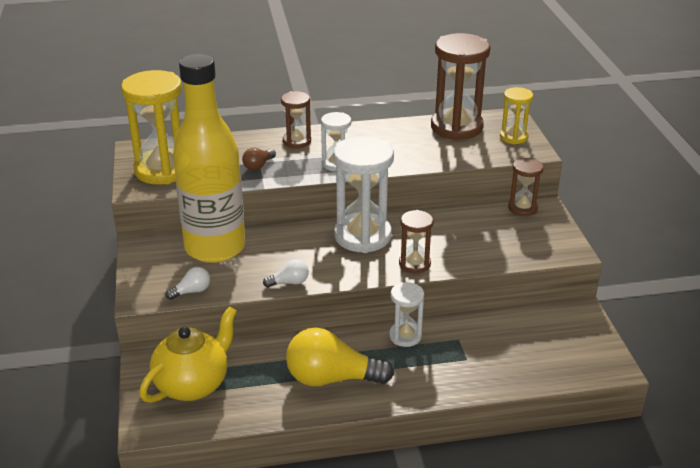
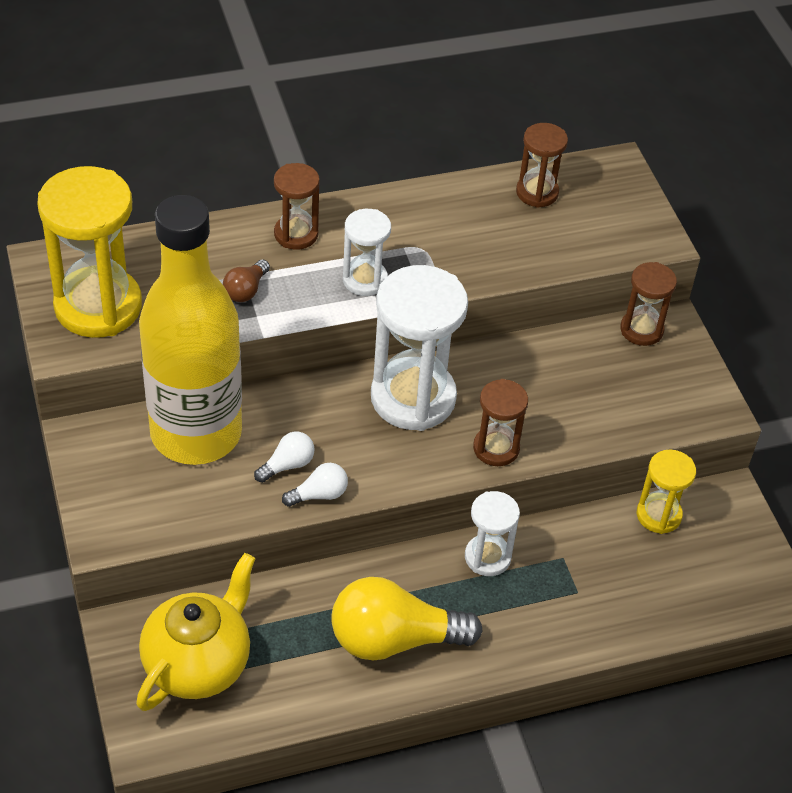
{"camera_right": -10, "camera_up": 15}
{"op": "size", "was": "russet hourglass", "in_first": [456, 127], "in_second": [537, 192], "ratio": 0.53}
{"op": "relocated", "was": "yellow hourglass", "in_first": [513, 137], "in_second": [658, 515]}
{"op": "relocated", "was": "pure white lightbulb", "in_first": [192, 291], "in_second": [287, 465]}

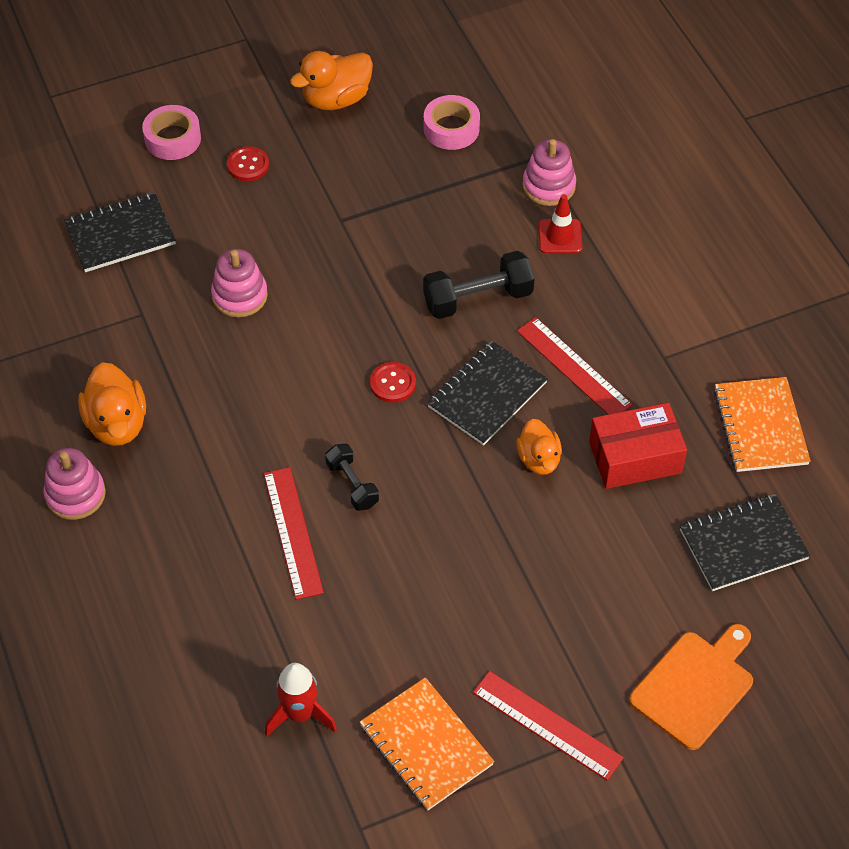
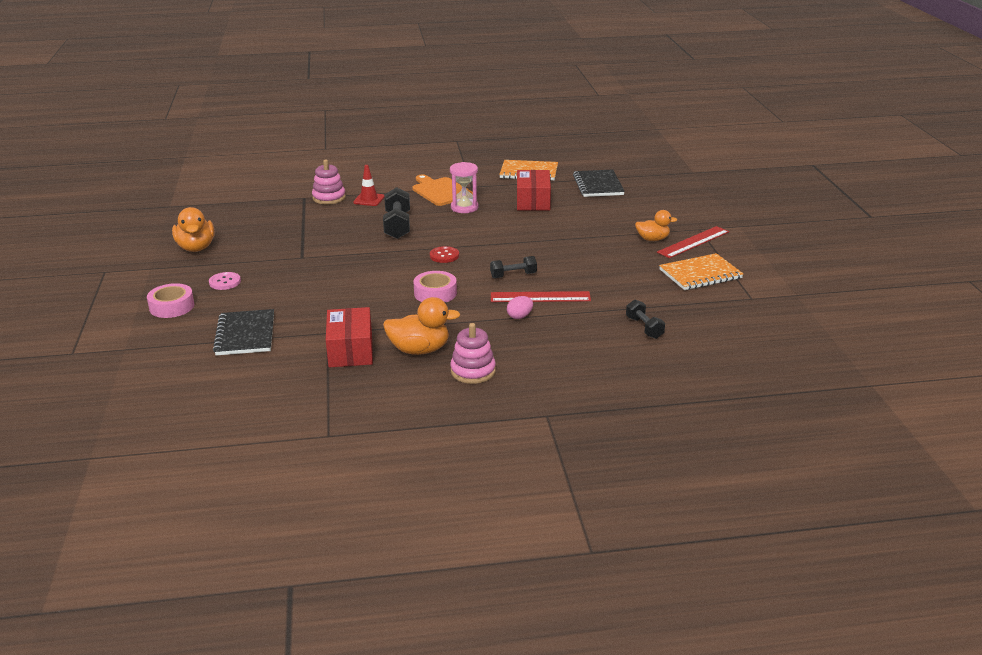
{"camera_right": -75, "camera_up": -25}
{"op": "relocated", "was": "rose-pink roll of tape", "in_first": [451, 129], "in_second": [435, 293]}
{"op": "colour", "was": "scarlet button", "now": "rose-pink button", "in_first": [248, 165], "in_second": [225, 282]}
{"op": "missing", "was": "rose-pink stacking rings", "in_first": [239, 296]}
{"op": "exchanged", "was": "scarlet straightedge", "now": "rose-pink hourglass", "in_first": [573, 367], "in_second": [464, 208]}
{"op": "missing", "was": "black exercise book", "in_first": [487, 395]}
{"op": "relocated", "was": "bright orange duck", "in_first": [539, 459], "in_second": [652, 239]}
{"op": "relocated", "was": "bright orange bread board", "in_first": [695, 686], "in_second": [441, 191]}
{"op": "missing", "was": "scarlet toy rocket", "in_first": [300, 714]}
{"op": "appeared", "now": "rose-pink egg shape", "in_second": [520, 316]}
{"op": "appeared", "now": "black free weight", "in_second": [644, 328]}
{"op": "appeared", "now": "scarlet parcel", "in_second": [350, 350]}

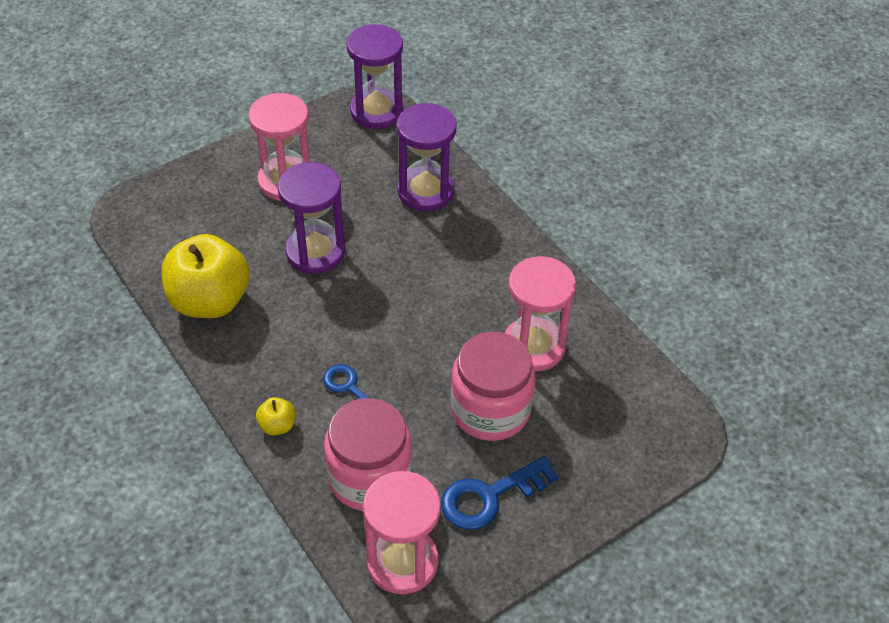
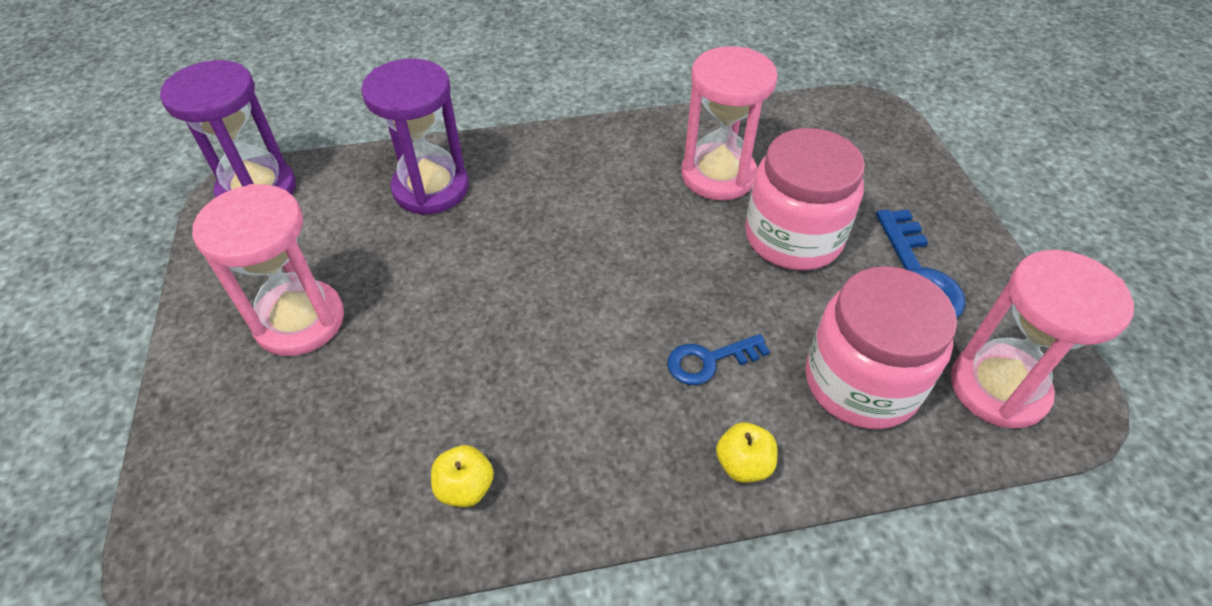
{"camera_right": -65, "camera_up": 0}
{"op": "missing", "was": "purple hourglass", "in_first": [315, 252]}
{"op": "size", "was": "yellow toy apple", "in_first": [210, 301], "in_second": [465, 487], "ratio": 0.42}

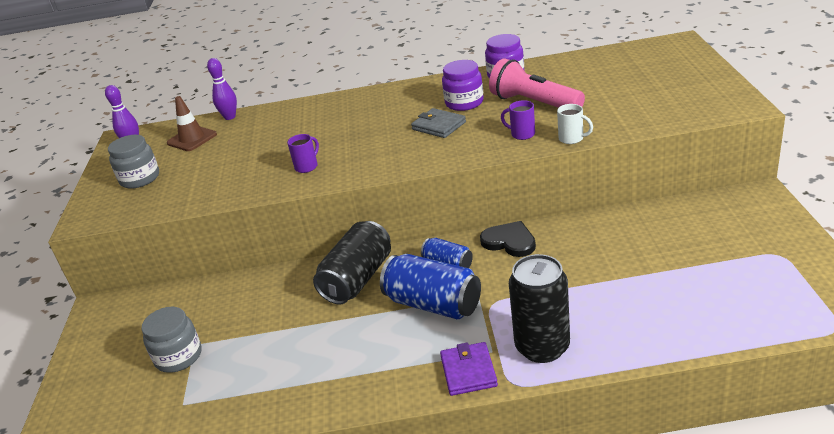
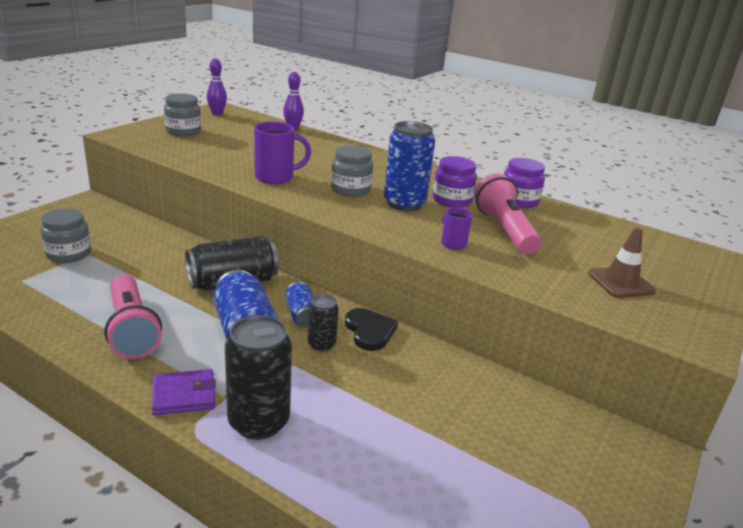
{"camera_right": 30, "camera_up": -5}
{"op": "relocated", "was": "russet traffic cone", "in_first": [192, 139], "in_second": [620, 282]}
{"op": "missing", "was": "pure white tea mug", "in_first": [572, 139]}
{"op": "exchanged", "was": "gray card wallet", "now": "royal blue soda can", "in_first": [438, 126], "in_second": [404, 203]}
{"op": "size", "was": "purple tea mug", "in_first": [307, 166], "in_second": [276, 177], "ratio": 1.73}
{"op": "spun", "was": "purple card wallet", "in_first": [468, 371], "in_second": [184, 395], "clockwise": 45}
{"op": "appeared", "now": "gray preserve jar", "in_second": [350, 189]}
{"op": "appeared", "now": "rose-pink pocket torch", "in_second": [131, 330]}
{"op": "appeared", "now": "black soda can", "in_second": [321, 344]}

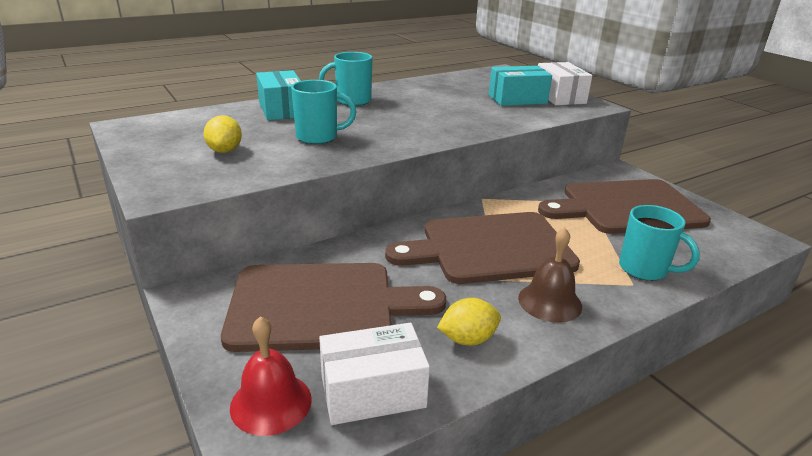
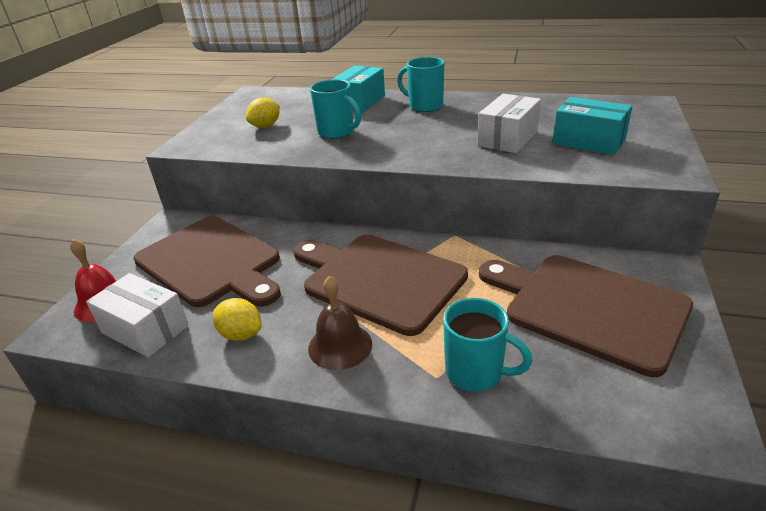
{"camera_right": 50, "camera_up": 5}
{"op": "relocated", "was": "pure white parcel", "in_first": [559, 97], "in_second": [508, 138]}
{"op": "spun", "was": "aqua tea mug", "in_first": [645, 269], "in_second": [476, 372], "clockwise": -60}

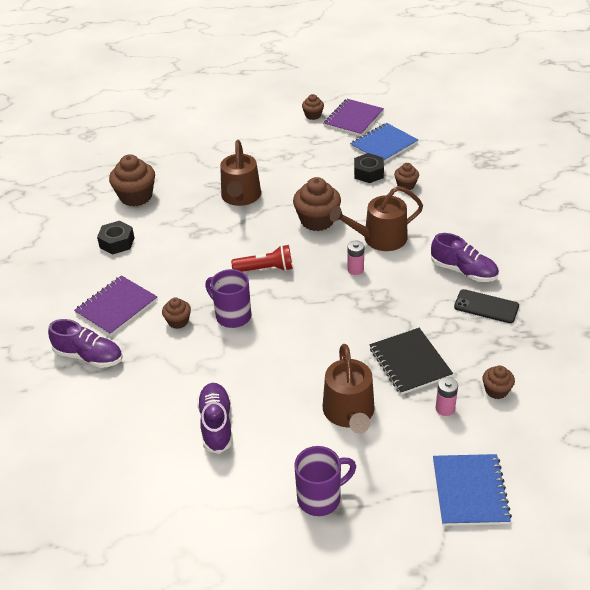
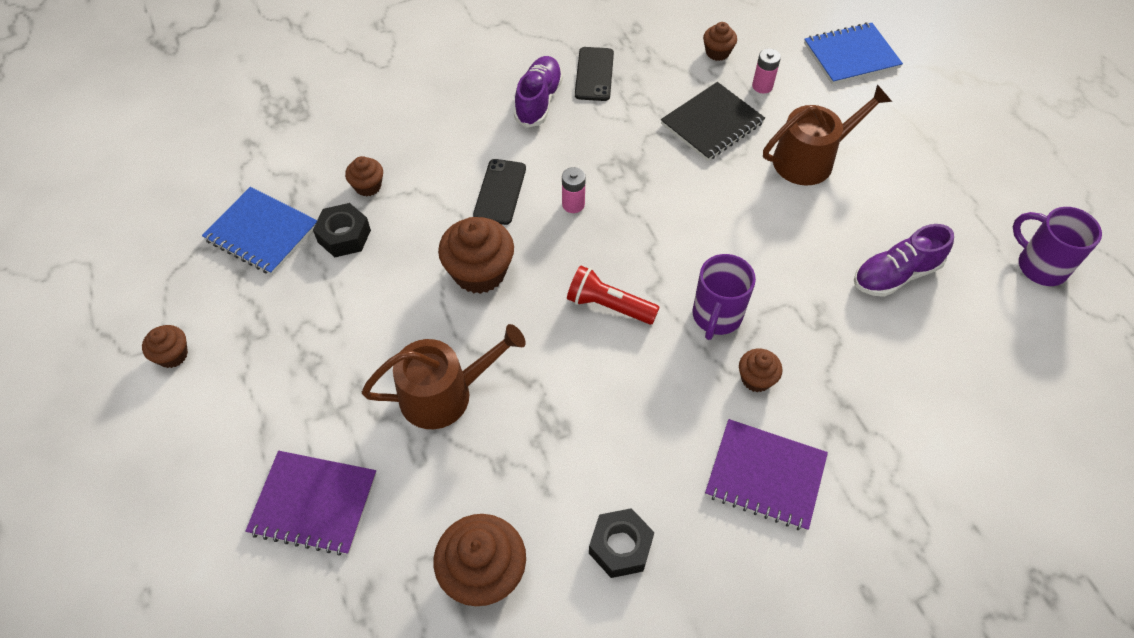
{"camera_right": -110, "camera_up": 15}
{"op": "relocated", "was": "purple exercise book", "in_first": [353, 119], "in_second": [313, 504]}
{"op": "exchanged", "was": "russet watering can", "now": "black smartphone", "in_first": [380, 238], "in_second": [500, 192]}
{"op": "spun", "was": "scarlet pocket torch", "in_first": [265, 269], "in_second": [608, 306], "clockwise": -45}
{"op": "missing", "was": "purple lace-up shoe", "in_first": [89, 356]}
{"op": "relocated", "was": "purple tea mug", "in_first": [321, 498], "in_second": [1039, 265]}

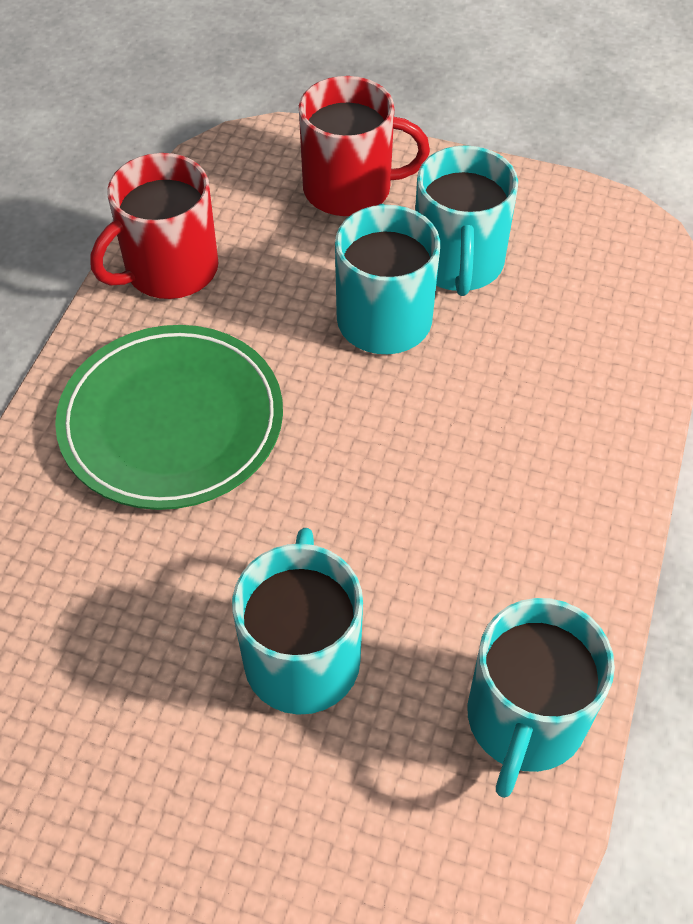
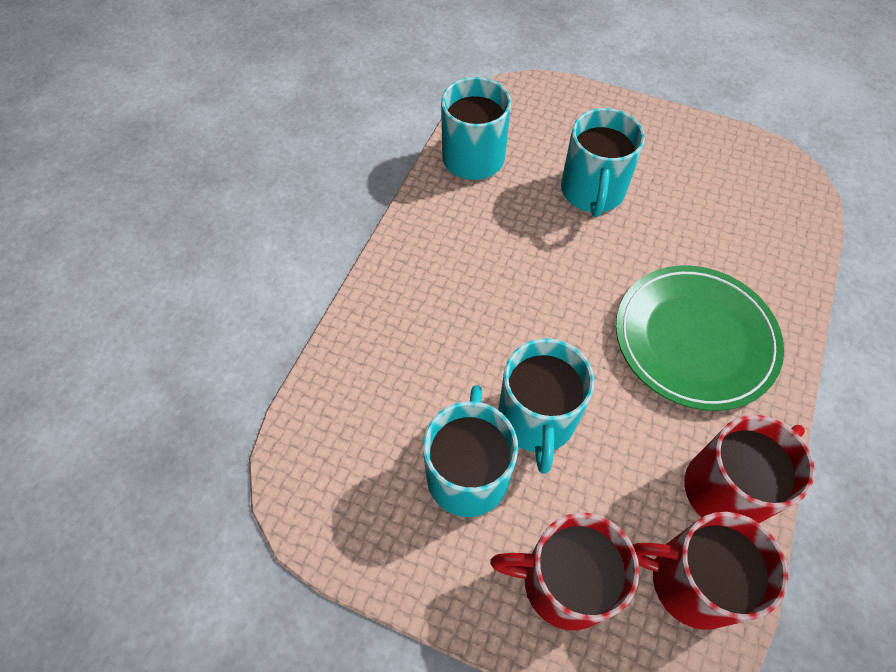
{"camera_right": -175, "camera_up": 5}
{"op": "appeared", "now": "scarlet tea mug", "in_second": [692, 580]}

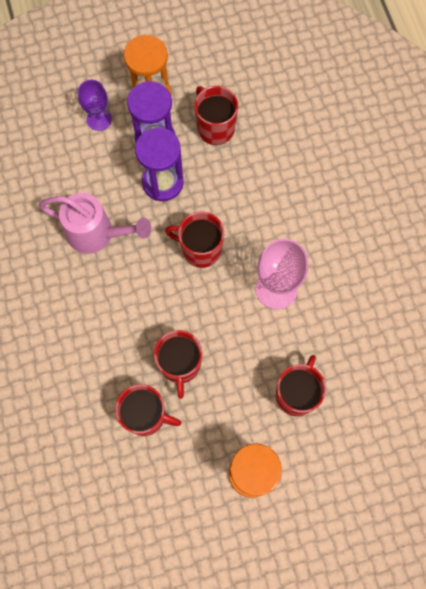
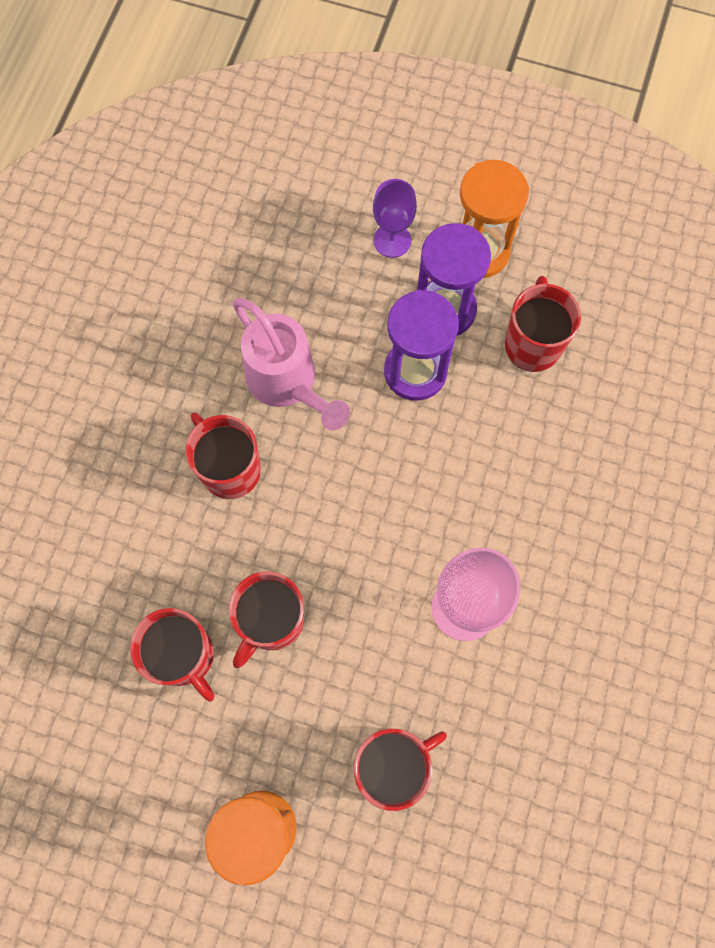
{"camera_right": 35, "camera_up": 0}
{"op": "relocated", "was": "scarlet tea mug", "in_first": [200, 249], "in_second": [230, 469]}

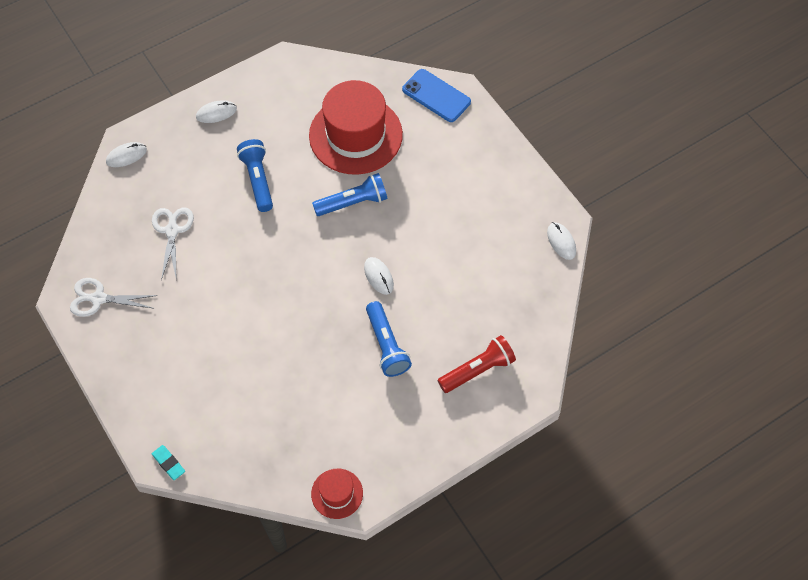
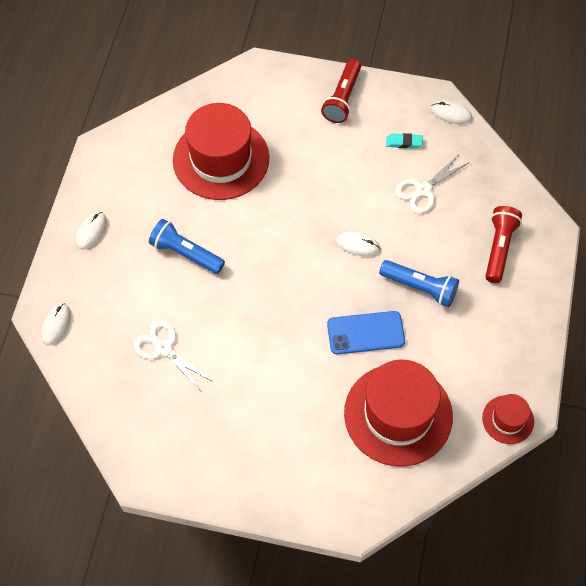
{"camera_right": -45, "camera_up": 0}
{"op": "relocated", "was": "royal blue smartphone", "in_first": [436, 96], "in_second": [365, 333]}
{"op": "missing", "was": "royal blue pocket torch", "in_first": [353, 203]}
{"op": "relocated", "was": "pure white pair of scissors", "in_first": [98, 298], "in_second": [423, 190]}
{"op": "relocated", "was": "aqua pencil eraser", "in_first": [169, 463], "in_second": [404, 142]}
{"op": "appeared", "now": "scarlet pocket torch", "in_second": [342, 98]}
{"op": "appeared", "now": "scarlet top hat", "in_second": [398, 414]}

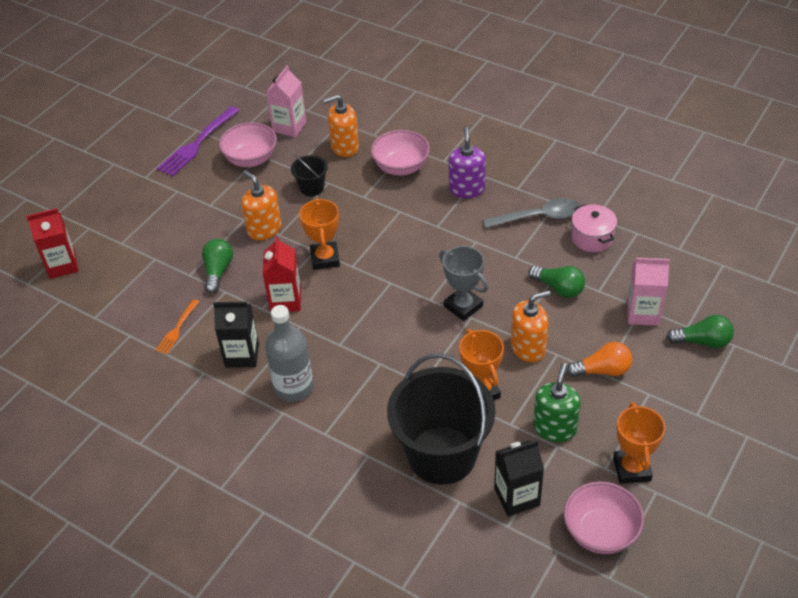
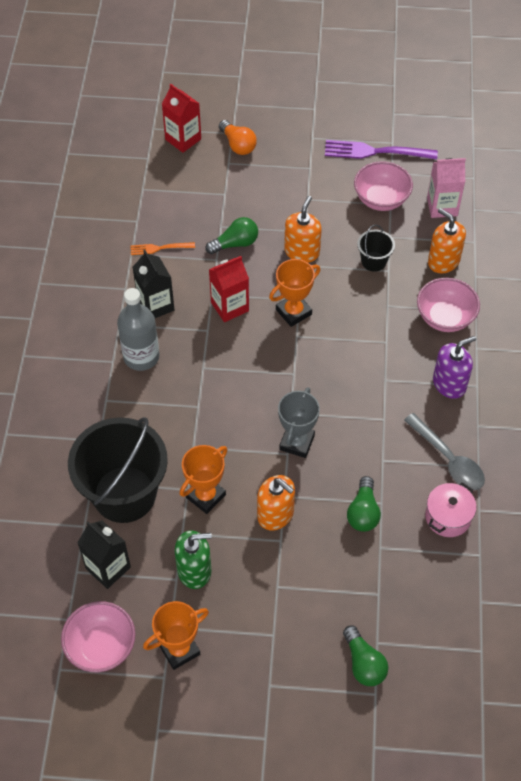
{"camera_right": 60, "camera_up": 10}
{"op": "missing", "was": "rose-pink juice carton", "in_first": [643, 313]}
{"op": "relocated", "was": "bright orange lightbulb", "in_first": [602, 370], "in_second": [238, 145]}

